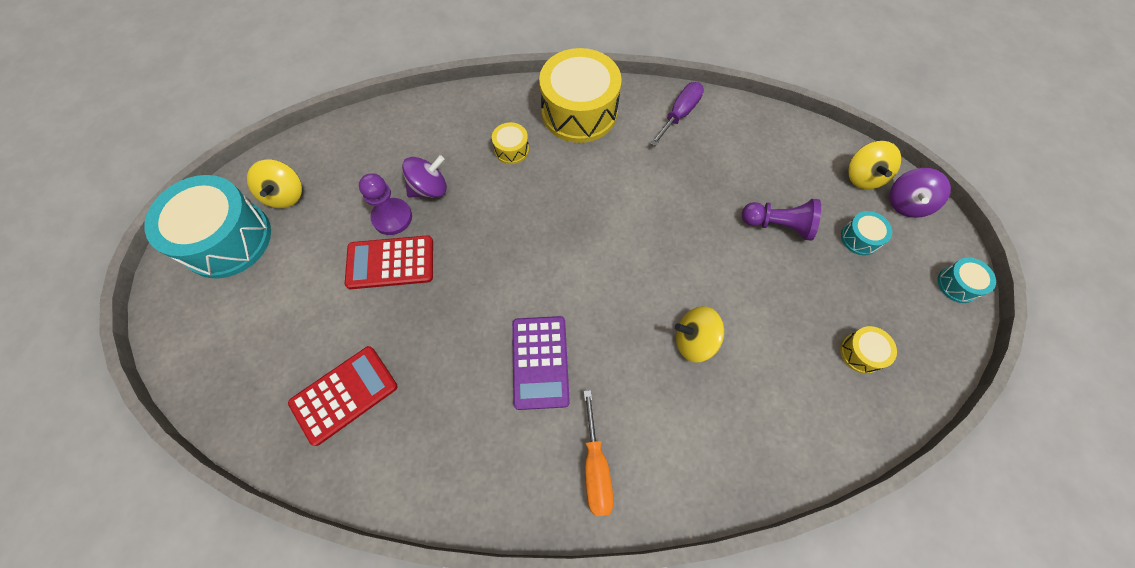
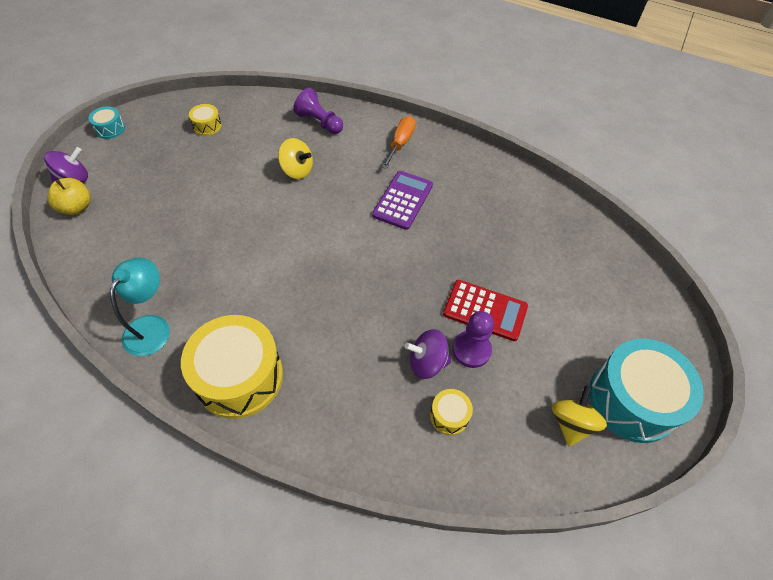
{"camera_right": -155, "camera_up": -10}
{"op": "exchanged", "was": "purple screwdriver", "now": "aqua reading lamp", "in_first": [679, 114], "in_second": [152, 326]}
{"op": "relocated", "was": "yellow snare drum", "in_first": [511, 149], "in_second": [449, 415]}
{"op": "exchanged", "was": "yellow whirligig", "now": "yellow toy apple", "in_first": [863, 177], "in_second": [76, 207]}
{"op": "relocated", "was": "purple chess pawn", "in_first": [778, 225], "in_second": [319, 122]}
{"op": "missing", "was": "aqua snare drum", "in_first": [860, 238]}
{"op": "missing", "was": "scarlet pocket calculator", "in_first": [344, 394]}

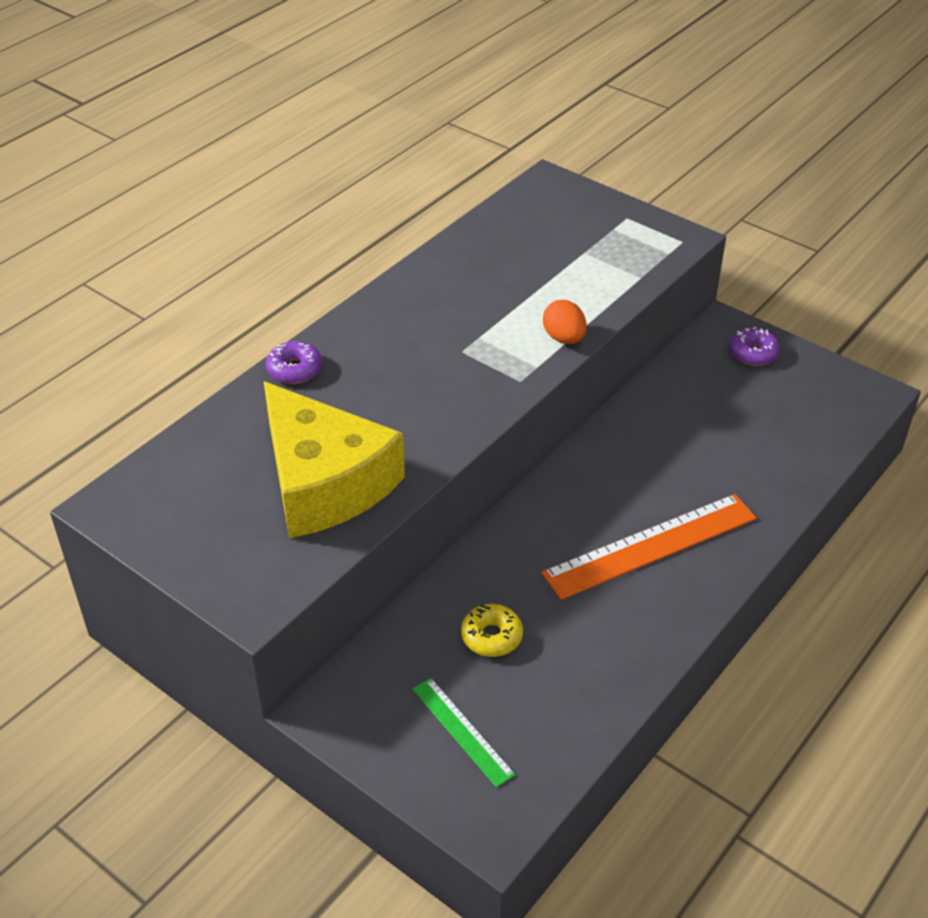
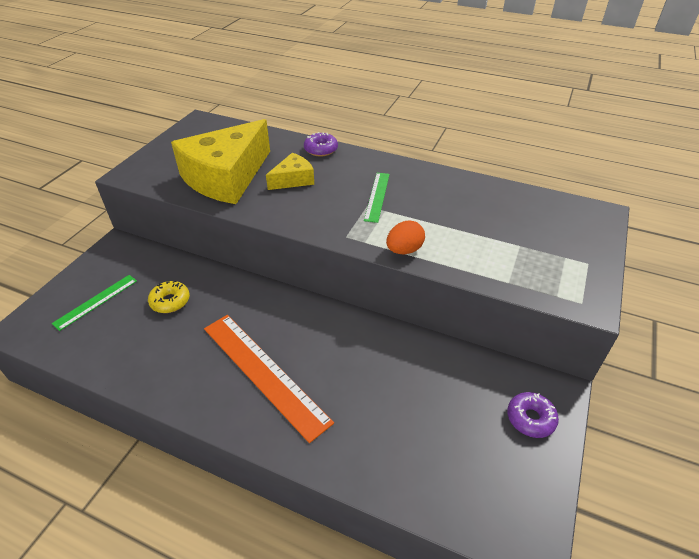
{"camera_right": 75, "camera_up": 0}
{"op": "appeared", "now": "yellow cheese", "in_second": [293, 179]}
{"op": "appeared", "now": "leaf-green straightedge", "in_second": [377, 196]}

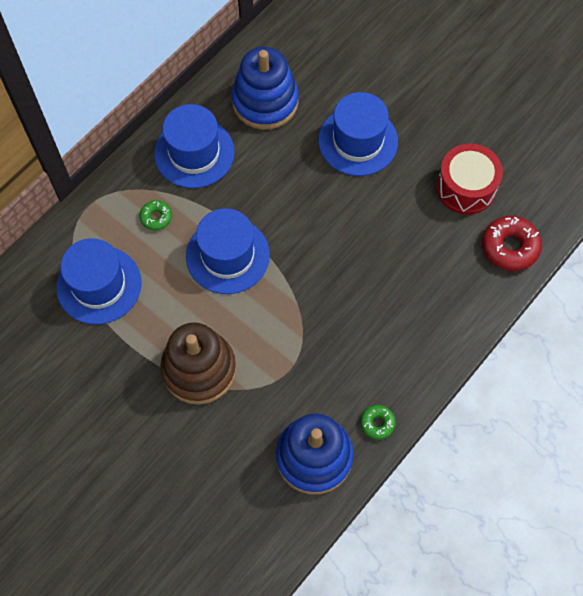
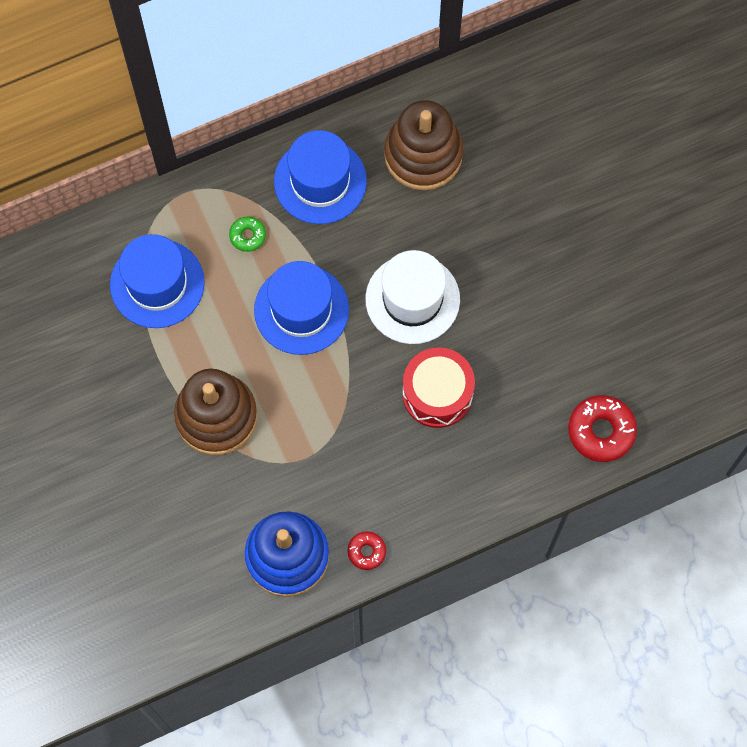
{"camera_right": 25, "camera_up": 5}
{"op": "colour", "was": "royal blue stacking rings", "now": "russet stacking rings", "in_first": [265, 102], "in_second": [423, 155]}
{"op": "missing", "was": "royal blue top hat", "in_first": [358, 141]}
{"op": "relocated", "was": "scarlet snare drum", "in_first": [466, 187], "in_second": [437, 393]}
{"op": "colour", "was": "leaf-green doughnut", "now": "scarlet doughnut", "in_first": [377, 423], "in_second": [366, 551]}
{"op": "appeared", "now": "pure white top hat", "in_second": [412, 299]}

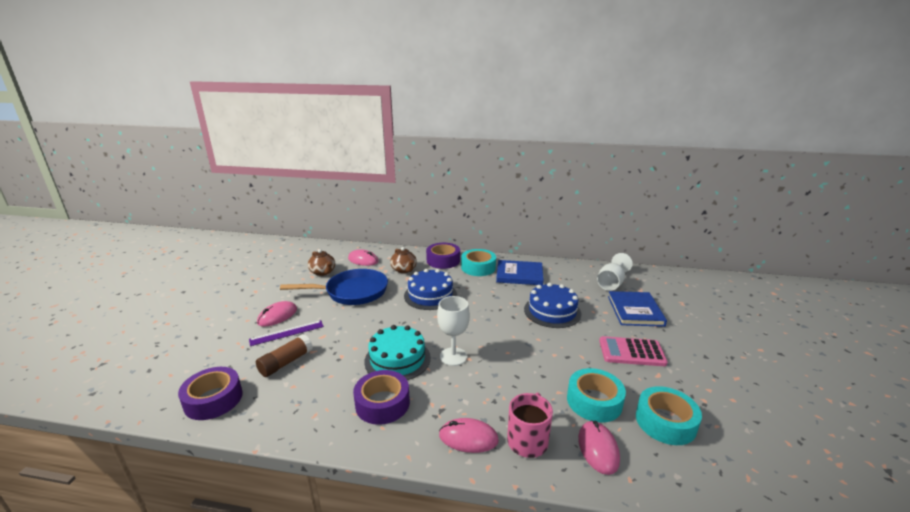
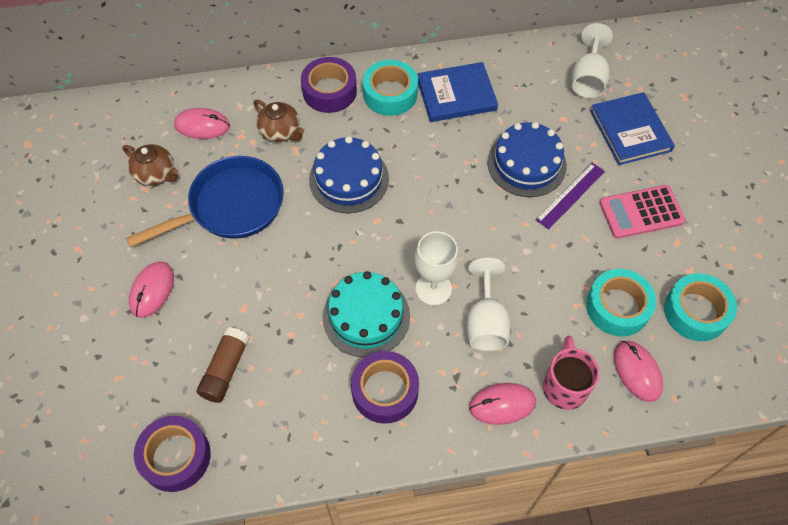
{"camera_right": -20, "camera_up": 35}
{"op": "relocated", "was": "purple straightedge", "in_first": [287, 333], "in_second": [570, 195]}
{"op": "appeared", "now": "pure white chalice", "in_second": [486, 322]}

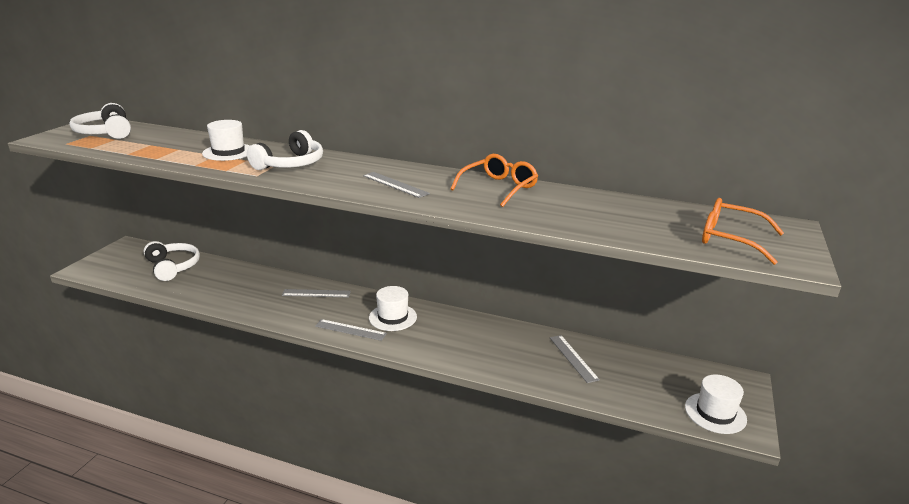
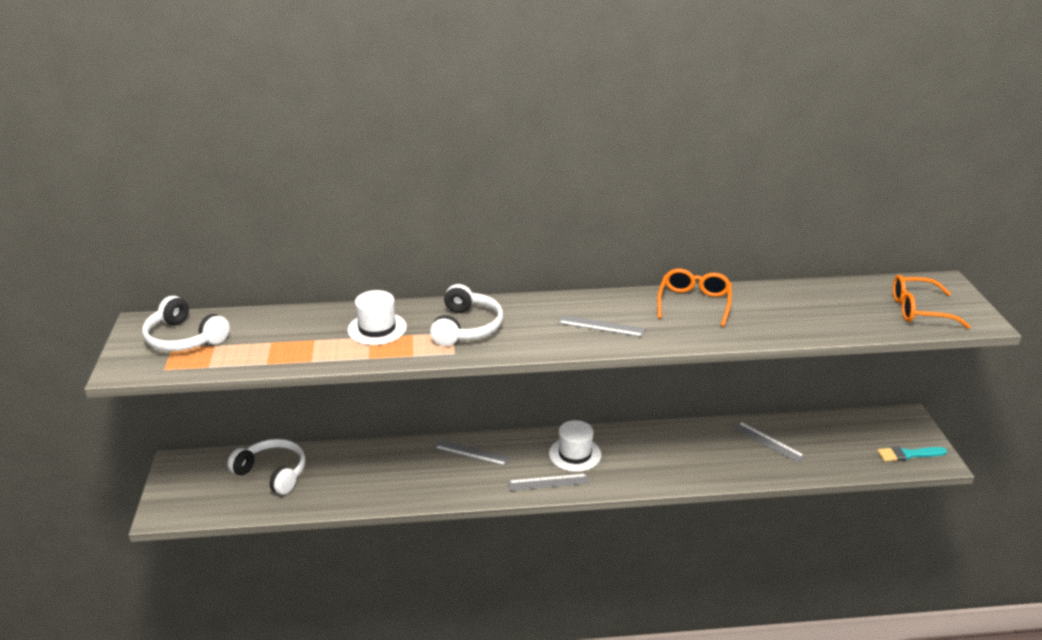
{"camera_right": -25, "camera_up": 5}
{"op": "spun", "was": "gray straightedge", "in_first": [316, 293], "in_second": [471, 453], "clockwise": 45}
{"op": "exchanged", "was": "pure white top hat", "now": "aqua paintbrush", "in_first": [715, 413], "in_second": [908, 454]}

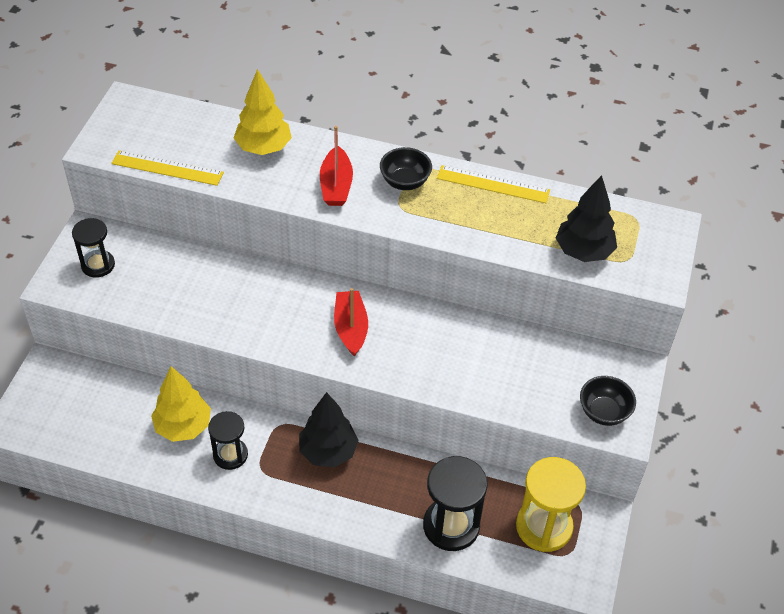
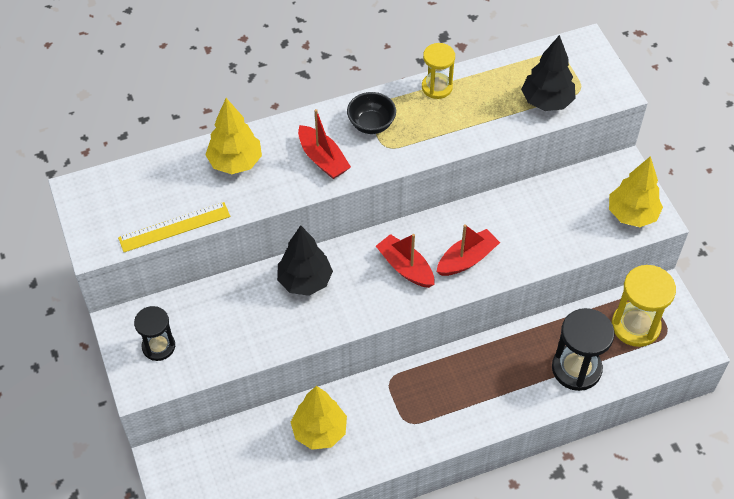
{"camera_right": -35, "camera_up": 5}
{"op": "exchanged", "was": "yellow straightedge", "now": "yellow hourglass", "in_first": [493, 184], "in_second": [437, 87]}
{"op": "exchanged", "was": "black deep dish", "now": "yellow toy tree", "in_first": [603, 412], "in_second": [632, 214]}
{"op": "relocated", "was": "black toy tree", "in_first": [328, 451], "in_second": [305, 281]}
{"op": "missing", "was": "black hourglass", "in_first": [230, 455]}
{"op": "appeared", "now": "scarlet boat", "in_second": [466, 259]}

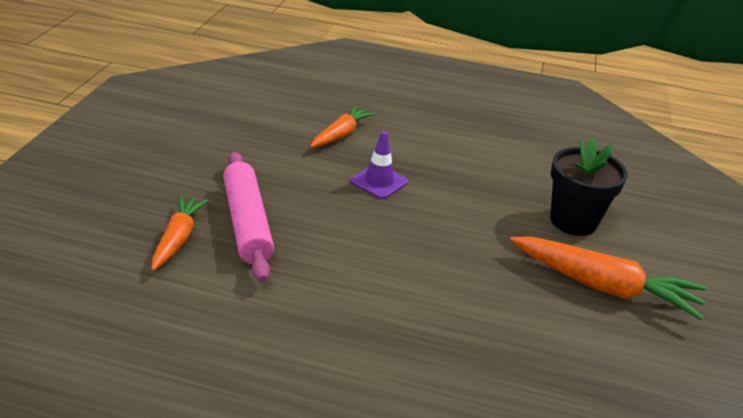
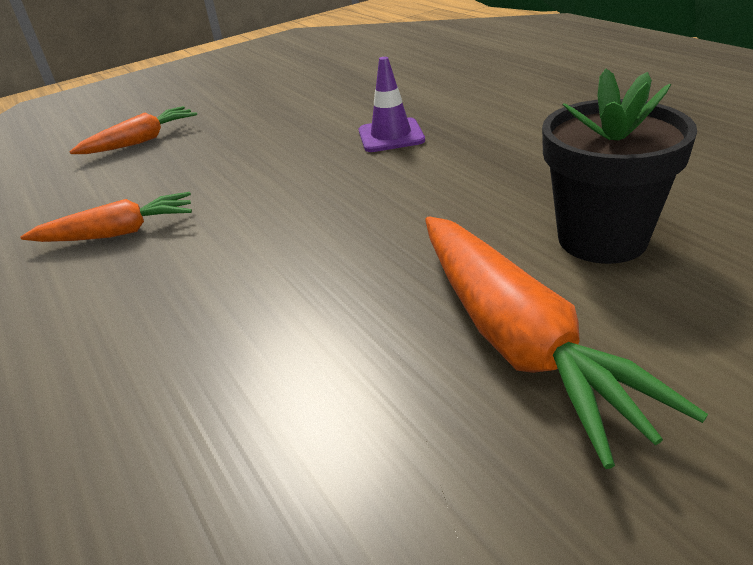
{"camera_right": 50, "camera_up": 0}
{"op": "relocated", "was": "bright orange toy carrot", "in_first": [341, 134], "in_second": [118, 233]}
{"op": "missing", "was": "rose-pink pastry roller", "in_first": [247, 223]}

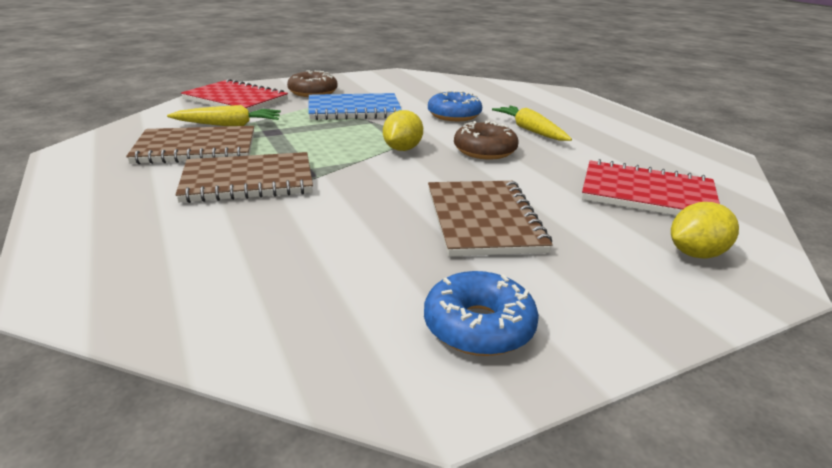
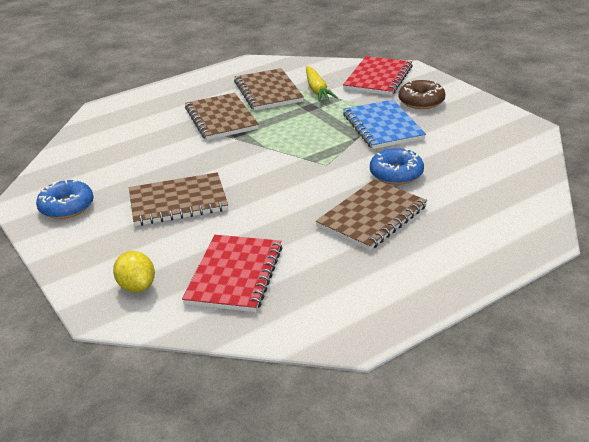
{"camera_right": 85, "camera_up": 5}
{"op": "exchanged", "was": "yellow toy carrot", "now": "russet exercise book", "in_first": [530, 130], "in_second": [372, 217]}
{"op": "missing", "was": "yellow lemon", "in_first": [402, 149]}
{"op": "missing", "was": "russet doughnut", "in_first": [485, 151]}

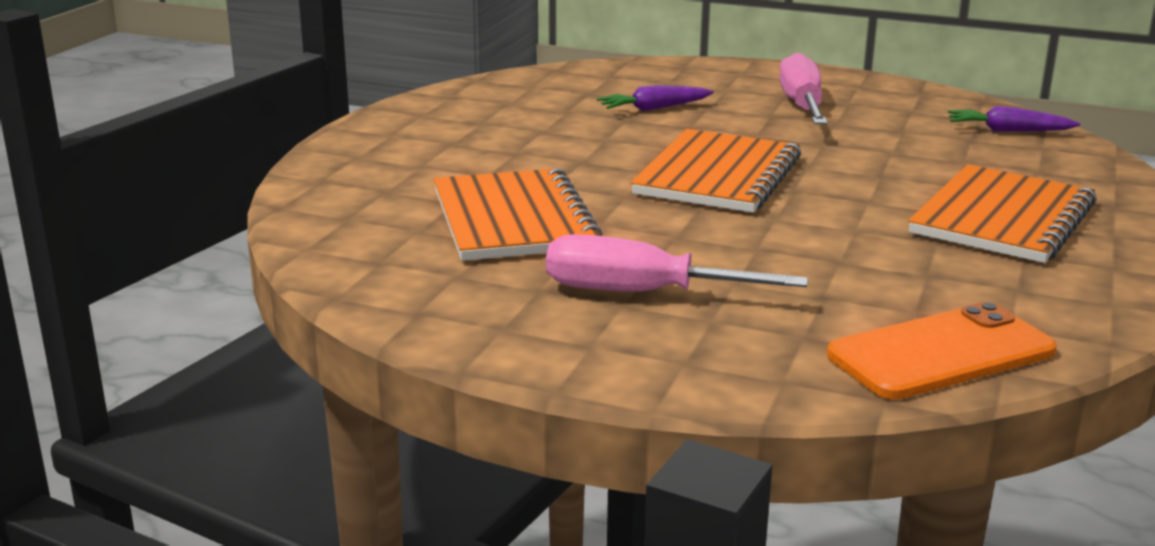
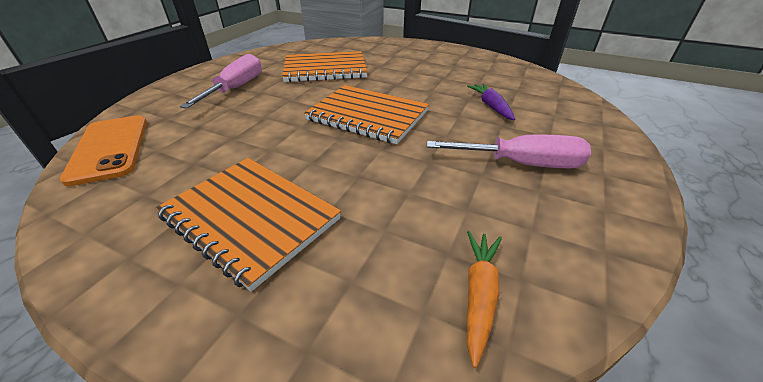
{"camera_right": 95, "camera_up": 15}
{"op": "colour", "was": "purple toy carrot", "now": "bright orange toy carrot", "in_first": [1008, 131], "in_second": [479, 295]}

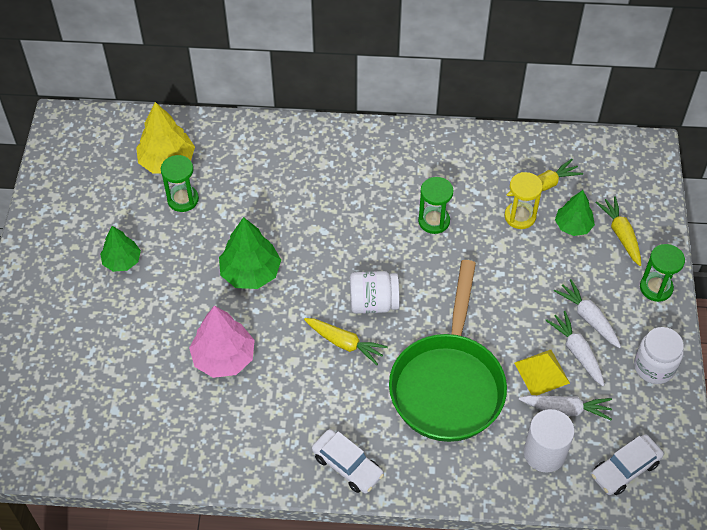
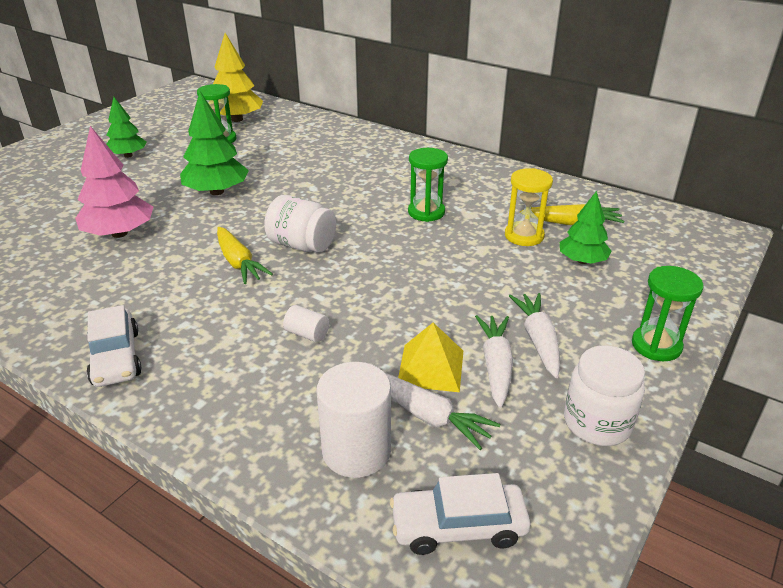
{"camera_right": 30, "camera_up": -20}
{"op": "missing", "was": "yellow toy carrot", "in_first": [621, 234]}
{"op": "exchanged", "was": "leaf-green skillet", "now": "pure white solid cylinder", "in_first": [448, 384], "in_second": [307, 334]}

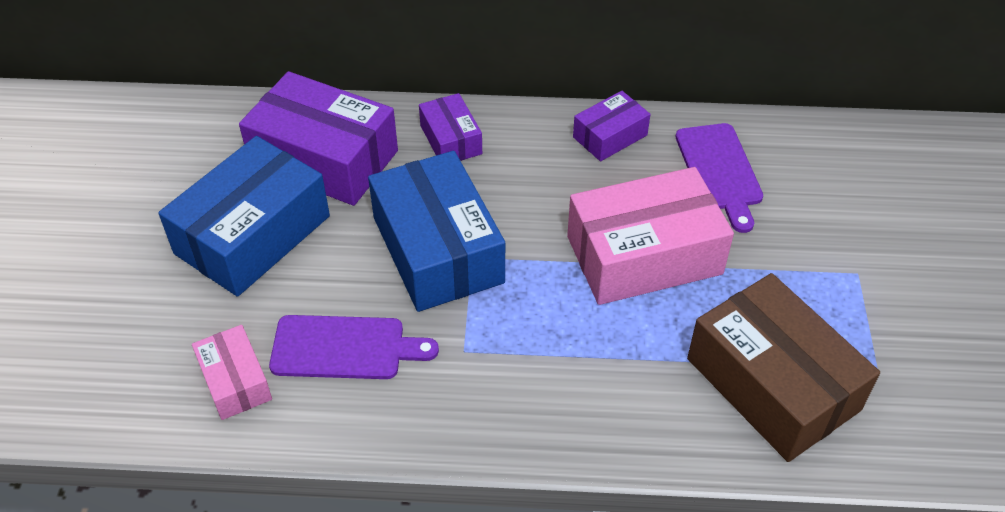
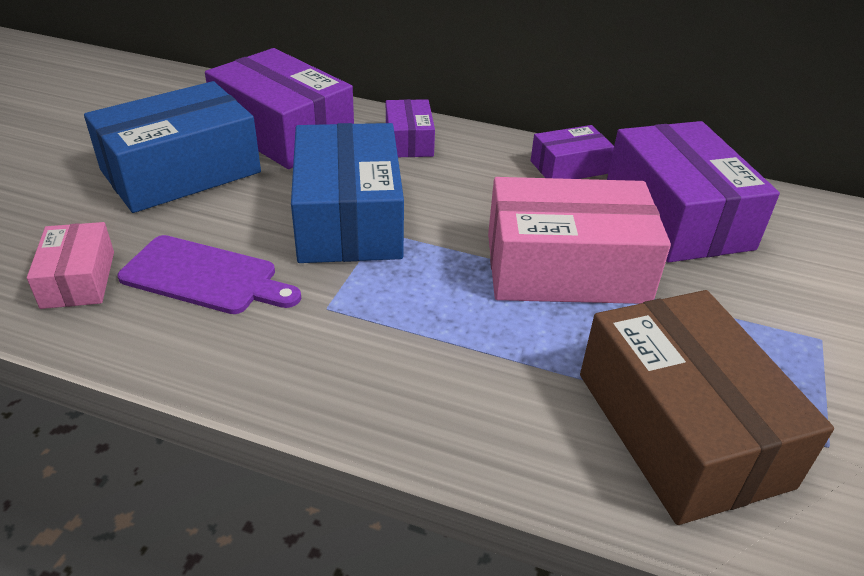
{"camera_right": 15, "camera_up": -10}
{"op": "exchanged", "was": "purple bread board", "now": "purple parcel", "in_first": [719, 171], "in_second": [677, 215]}

